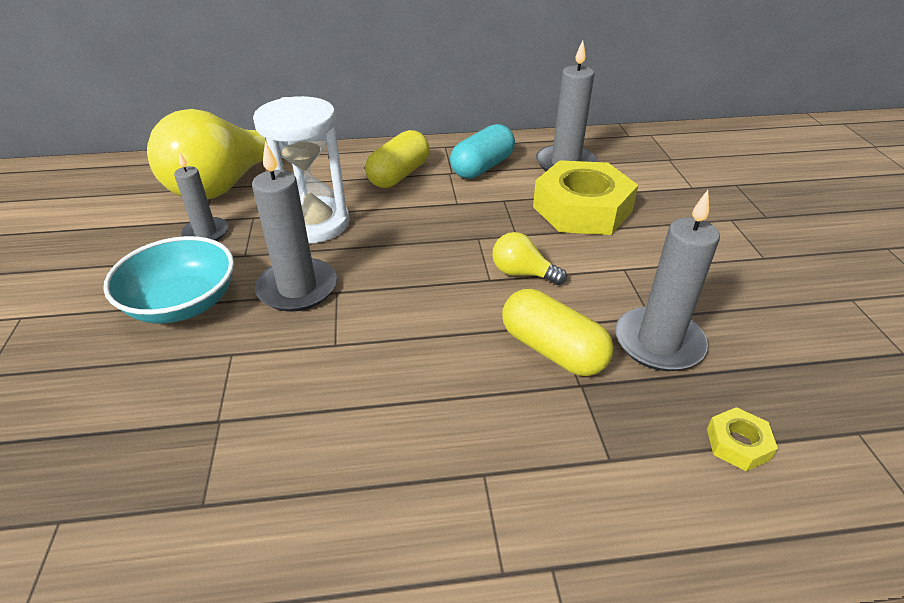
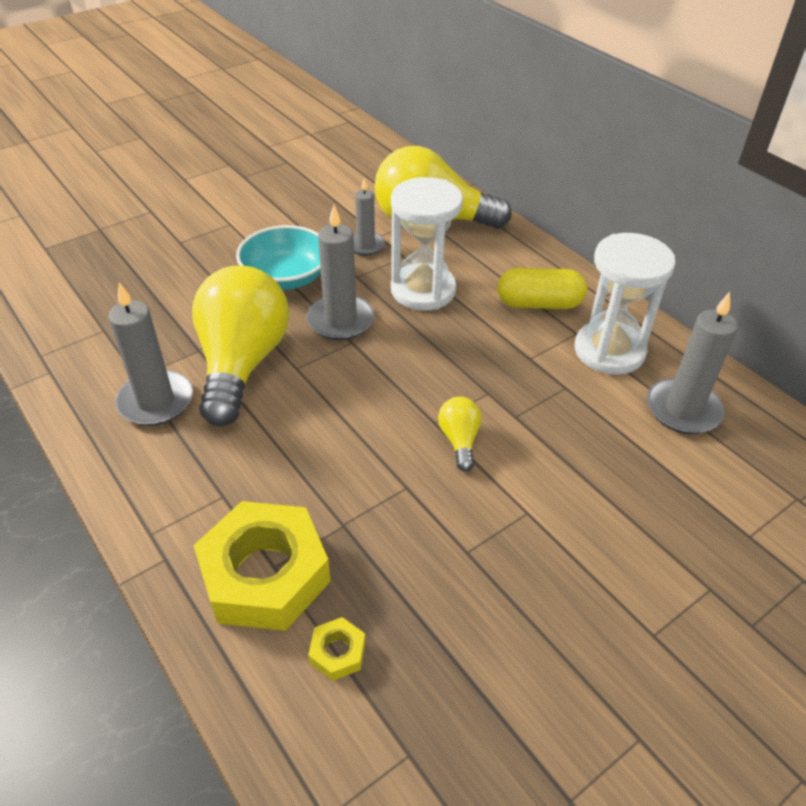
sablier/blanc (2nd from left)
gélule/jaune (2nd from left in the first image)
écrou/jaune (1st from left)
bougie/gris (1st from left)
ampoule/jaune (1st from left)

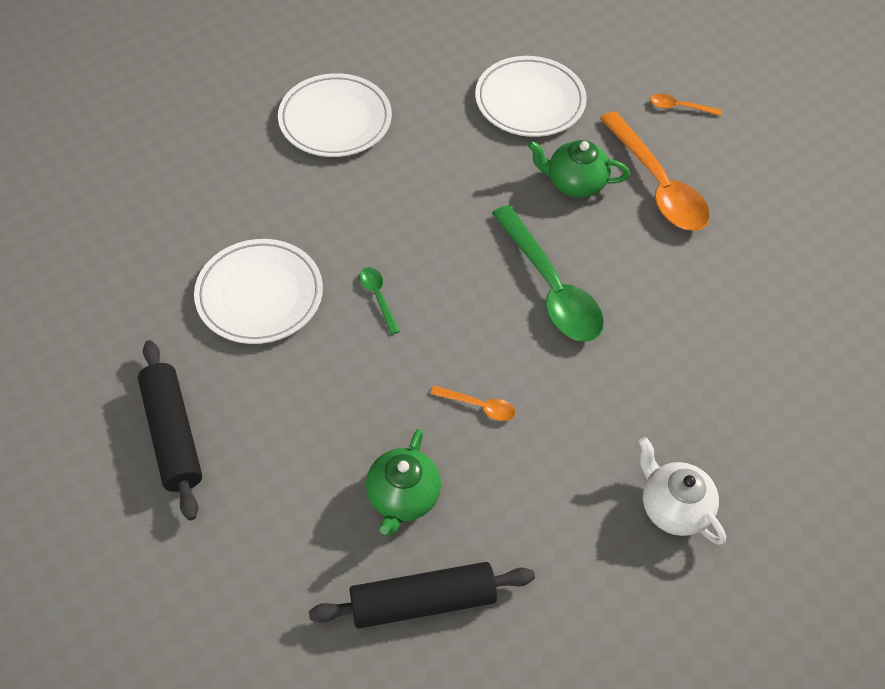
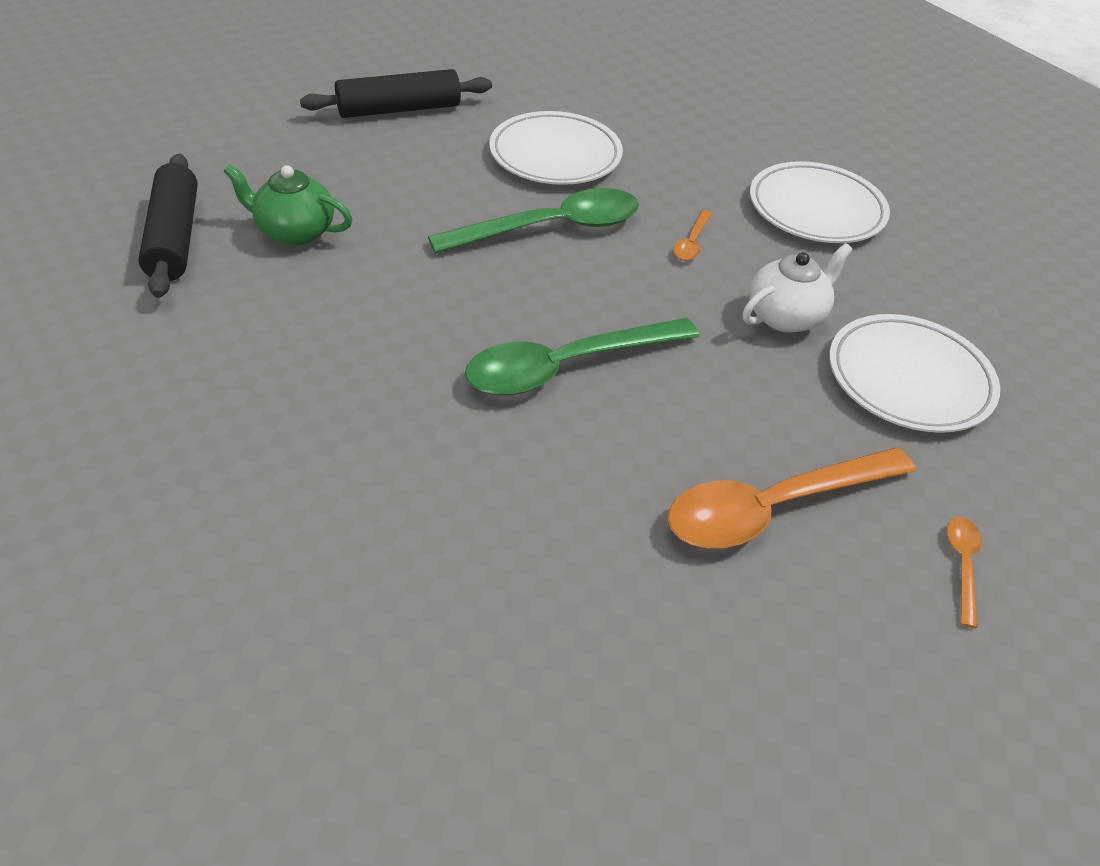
cuillère/vert (1st from left)
cuillère/orange (1st from left)
théière/vert (2nd from left in the first image)
théière/blanc

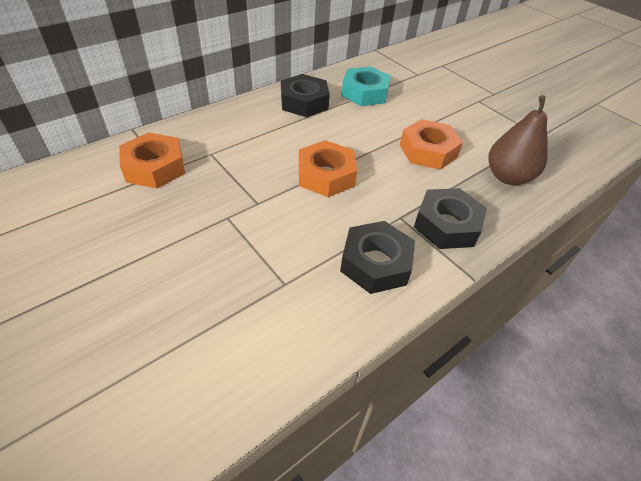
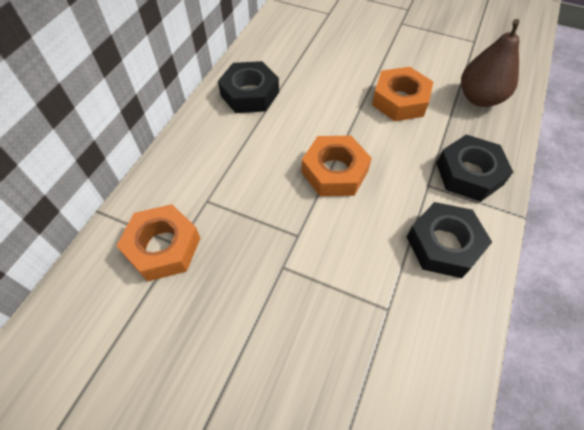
écrou/turquoise

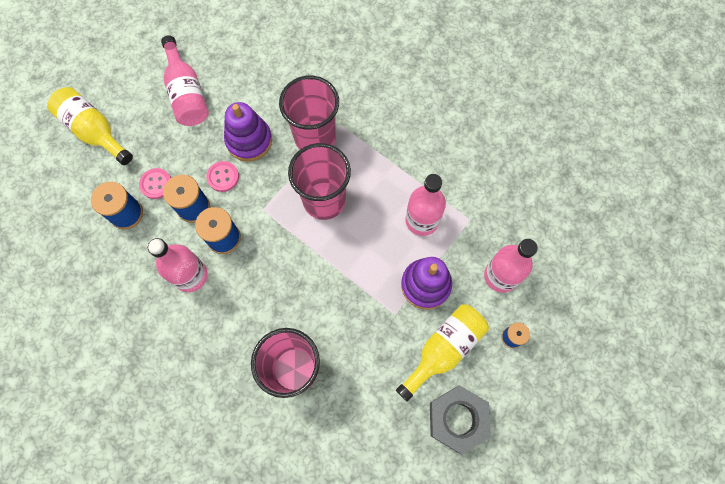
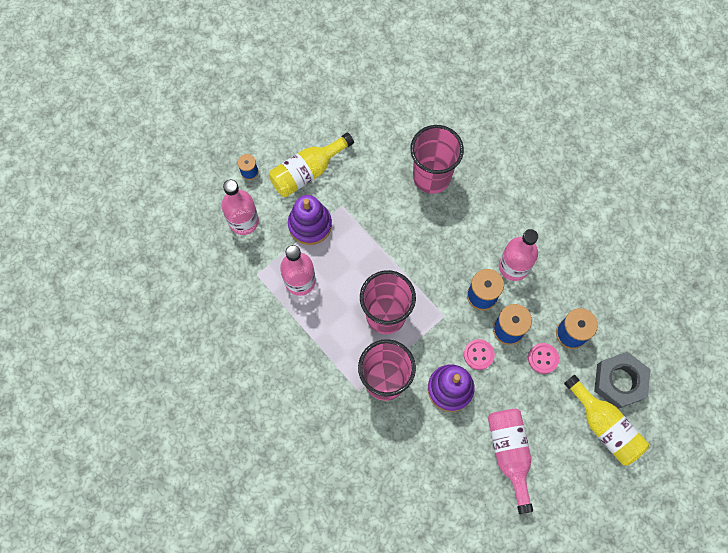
écrou/gris

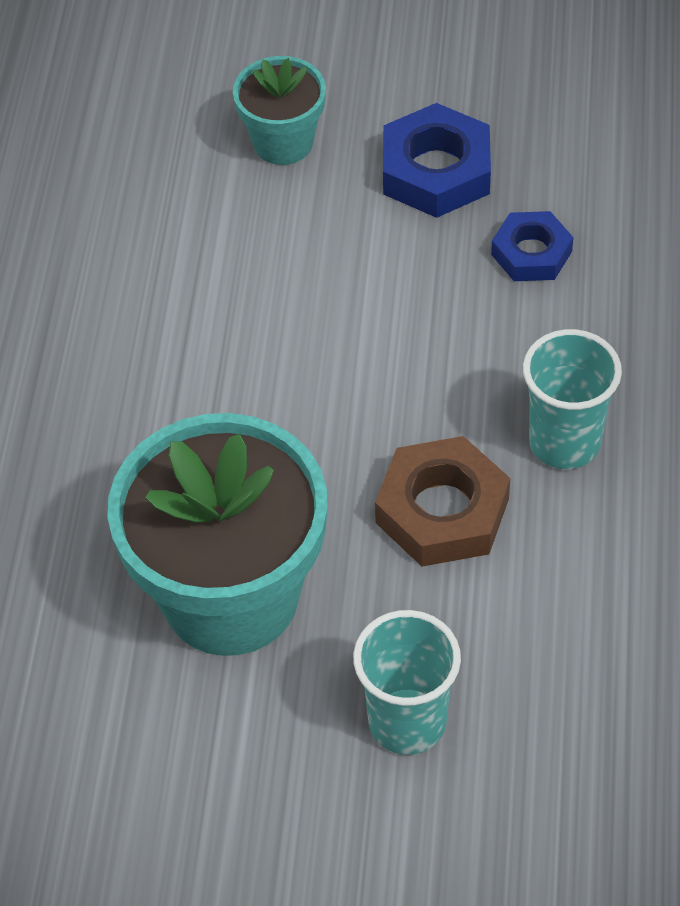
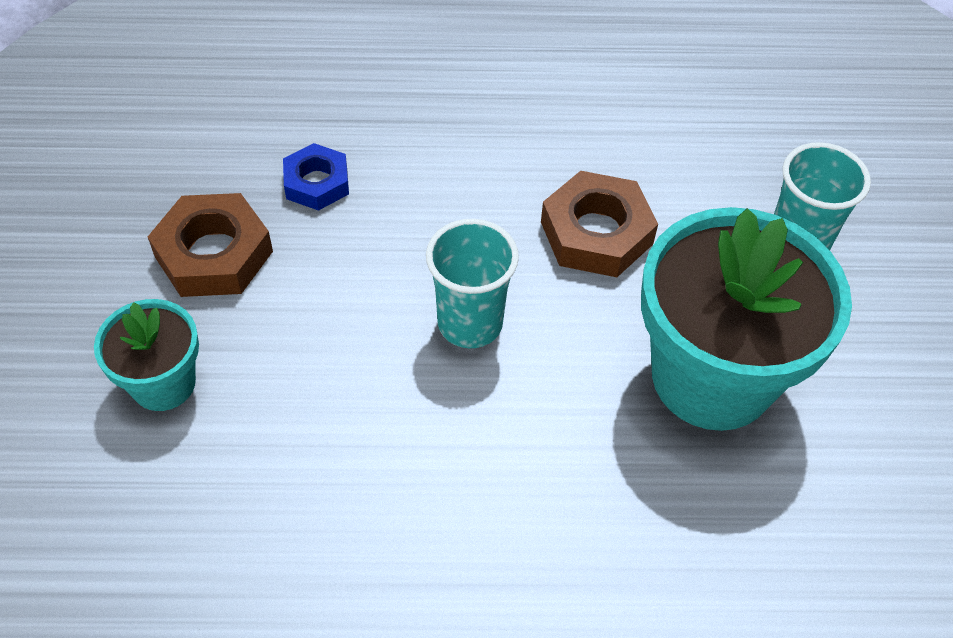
écrou/marron (1st from left)
gobelet/turquoise (1st from left)

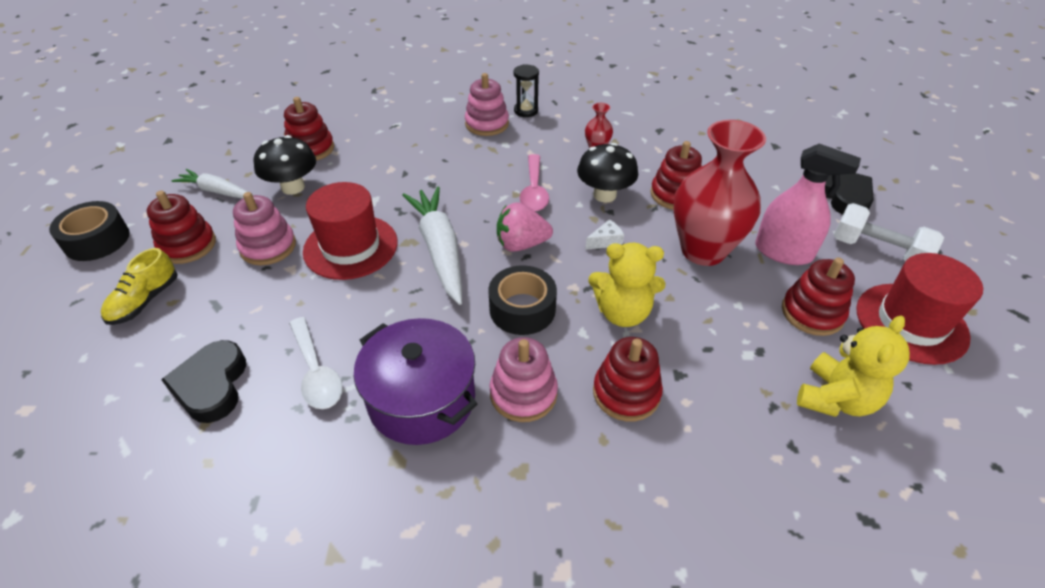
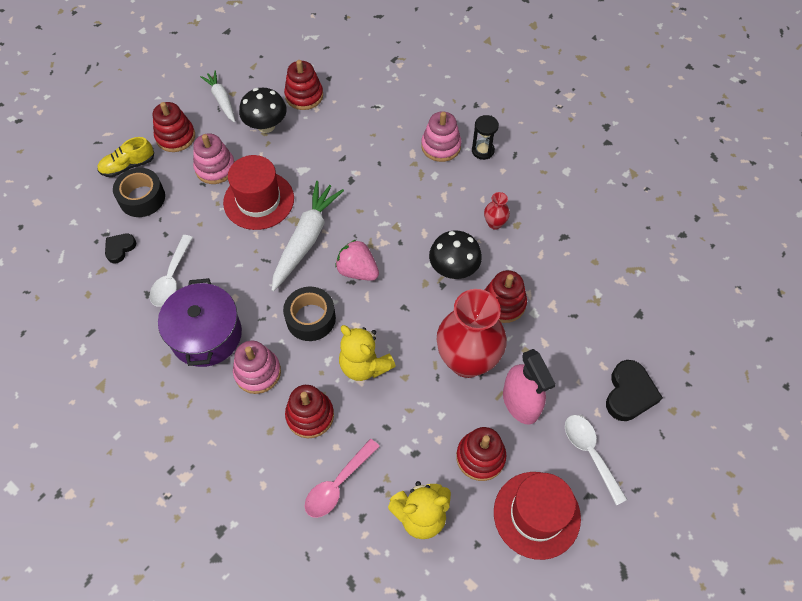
ruban adhésif/noir (1st from left)
cœur/noir (1st from left)
cuillère/rose
fromage/blanc
cuillère/blanc (2nd from left)

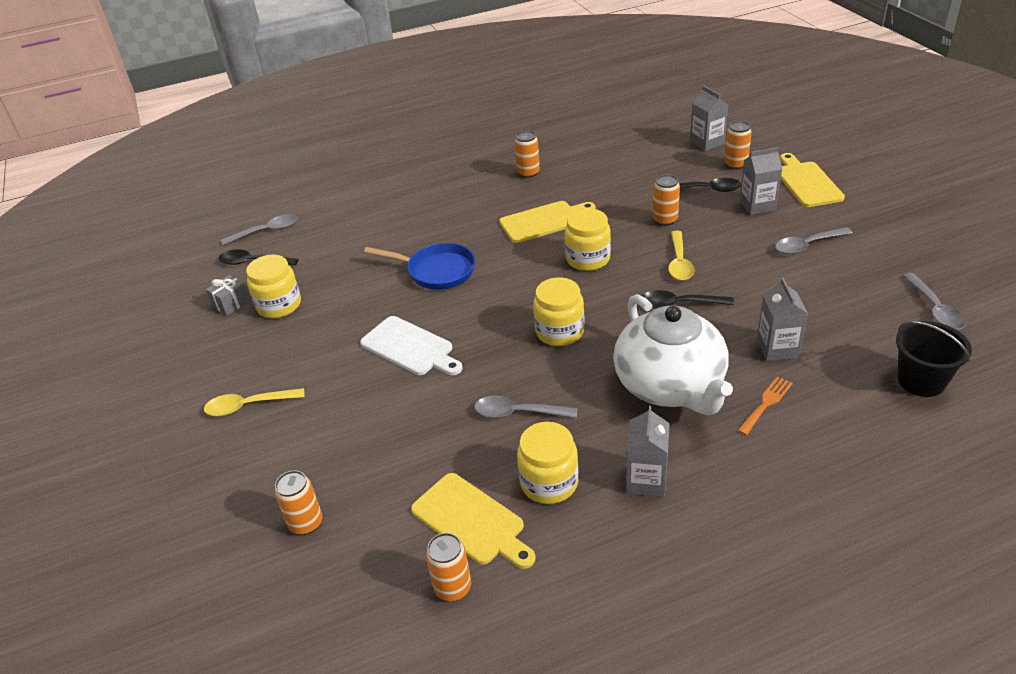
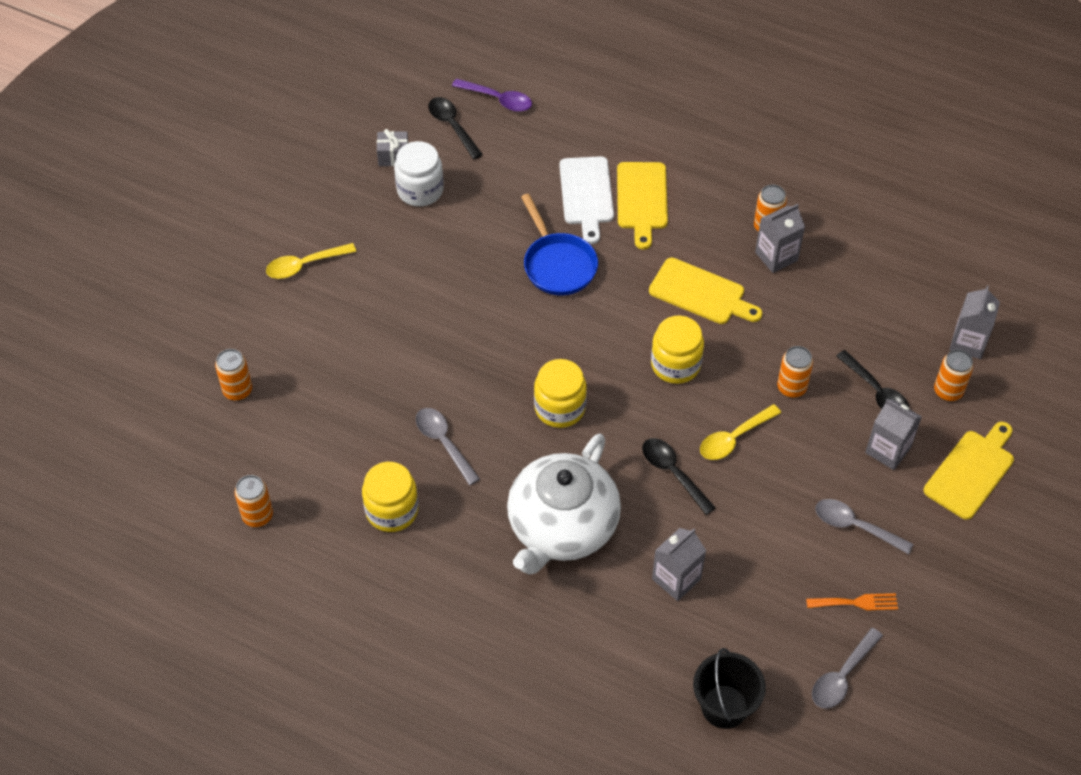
cuillère/jaune (1st from left)
cuillère/violet
bocal/blanc
planche à découper/blanc
planche à découper/jaune (1st from left)
brique de lait/gris (2nd from left)
fourchette/orange

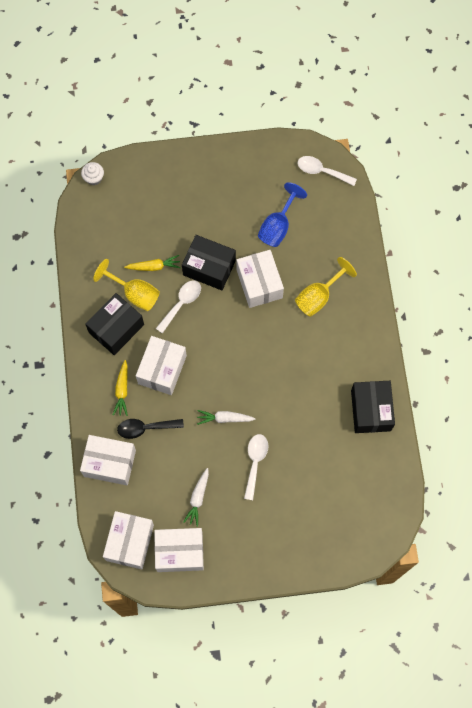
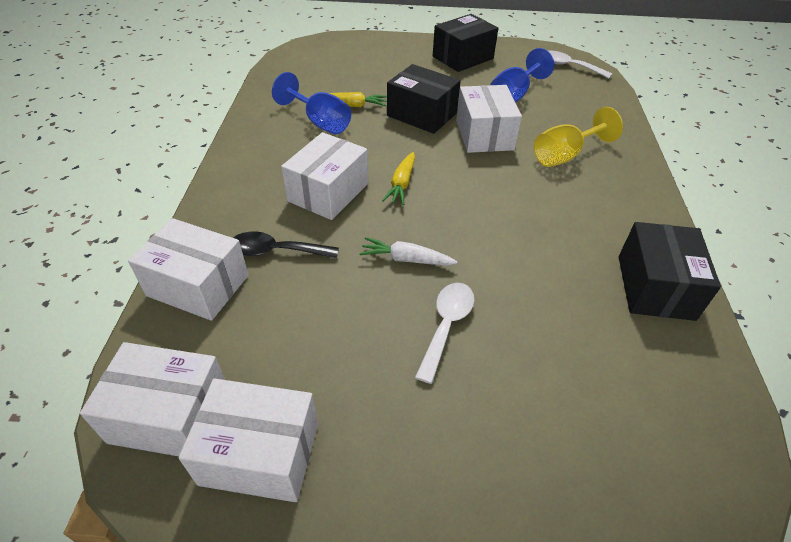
muffin/blanc
boîte/noir (2nd from left)
verre à pied/bleu (1st from left)
boîte/blanc (1st from left)
carotte/jaune (2nd from left)
cuillère/blanc (1st from left in the first image)
carotte/blanc (1st from left in the first image)

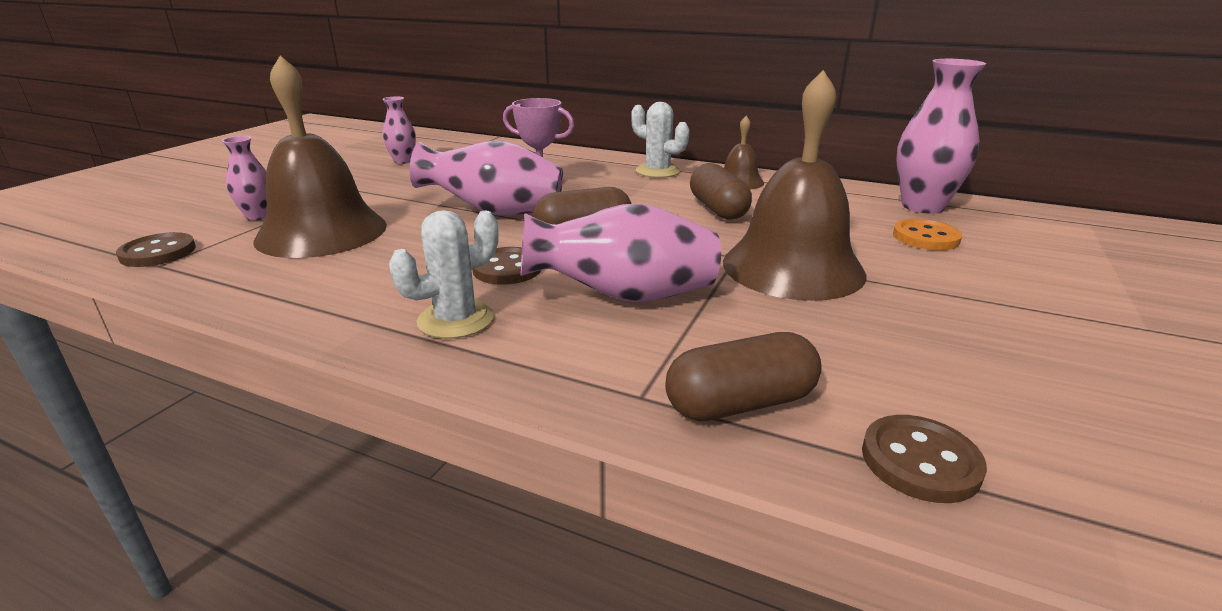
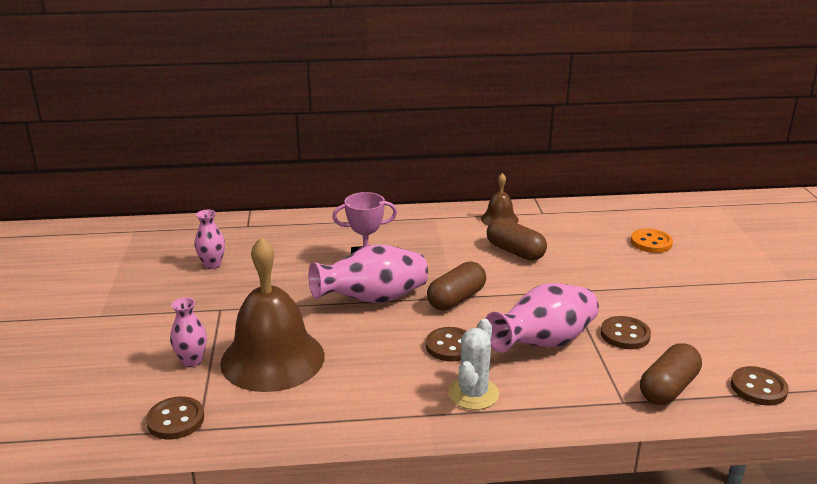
cactus/blanc (2nd from left in the first image)
cloche/marron (3rd from left in the first image)
vase/rose (5th from left in the first image)
bouton/marron (3rd from left)

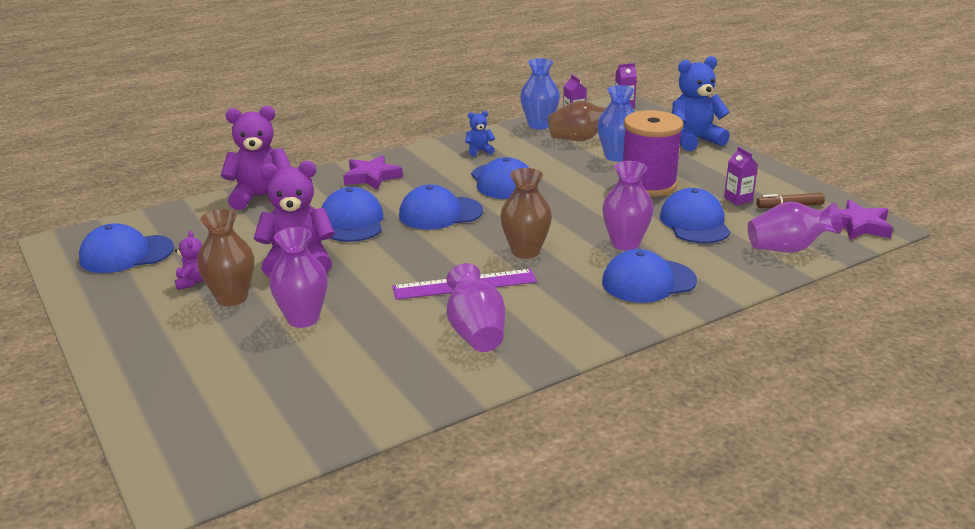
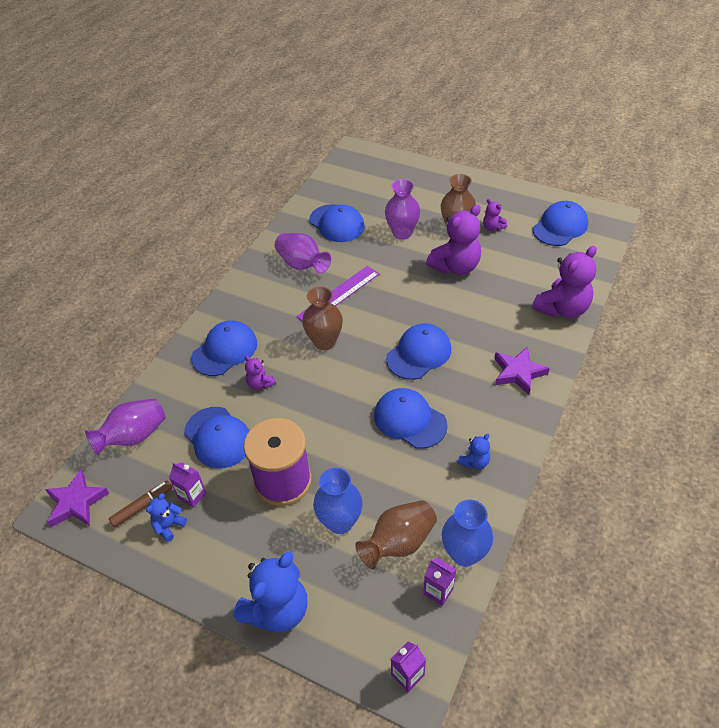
casquette/bleu (3rd from left)
ours en peluche/violet (1st from left)
ours en peluche/bleu (1st from left)

